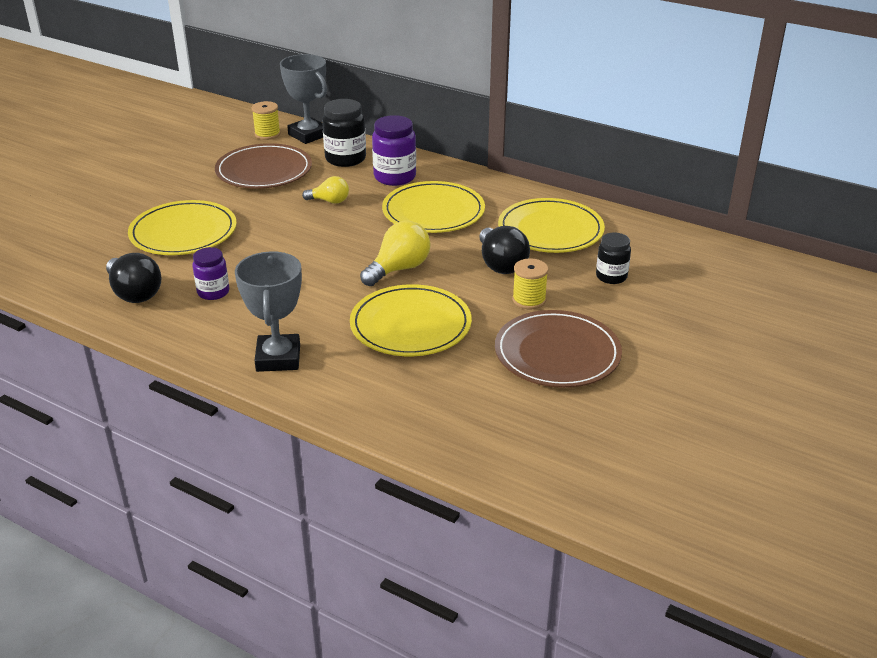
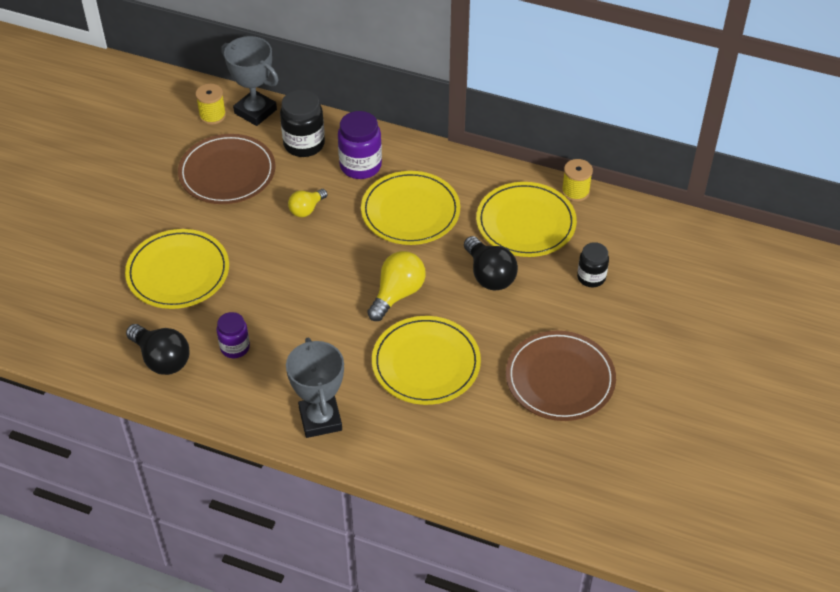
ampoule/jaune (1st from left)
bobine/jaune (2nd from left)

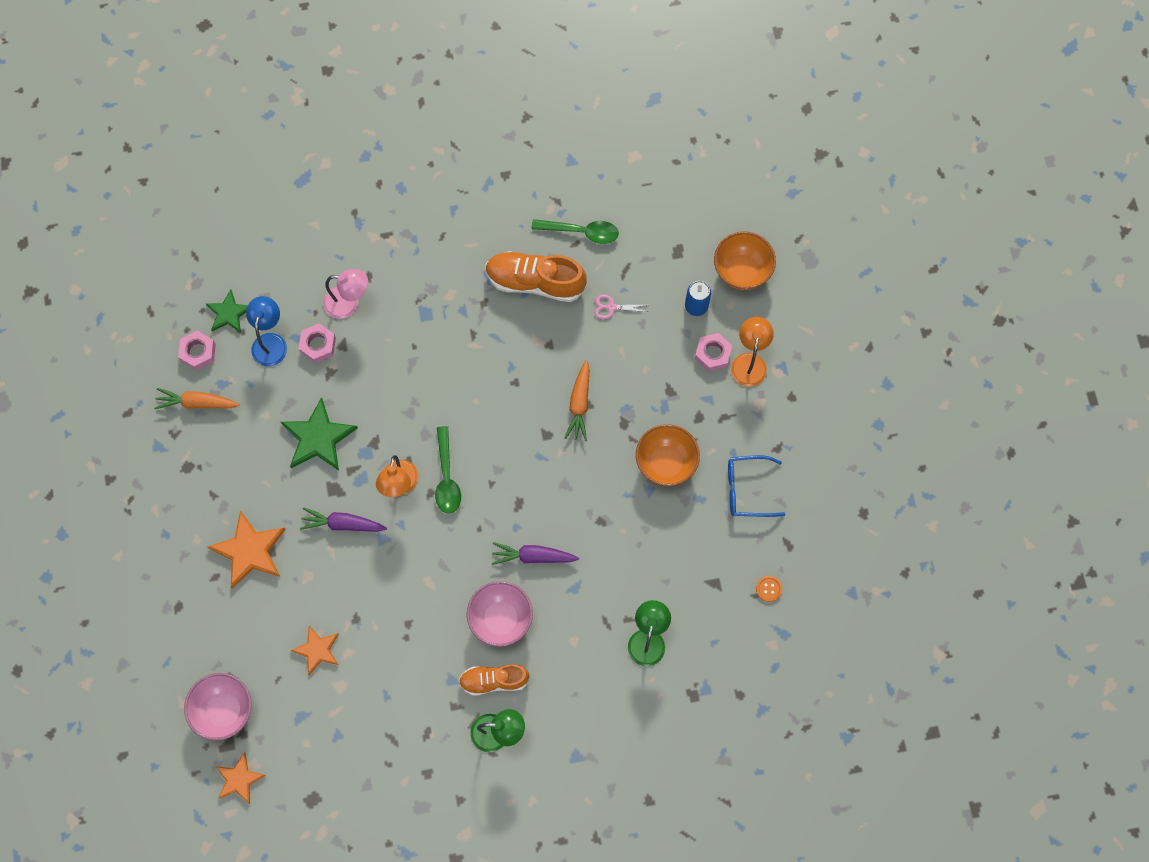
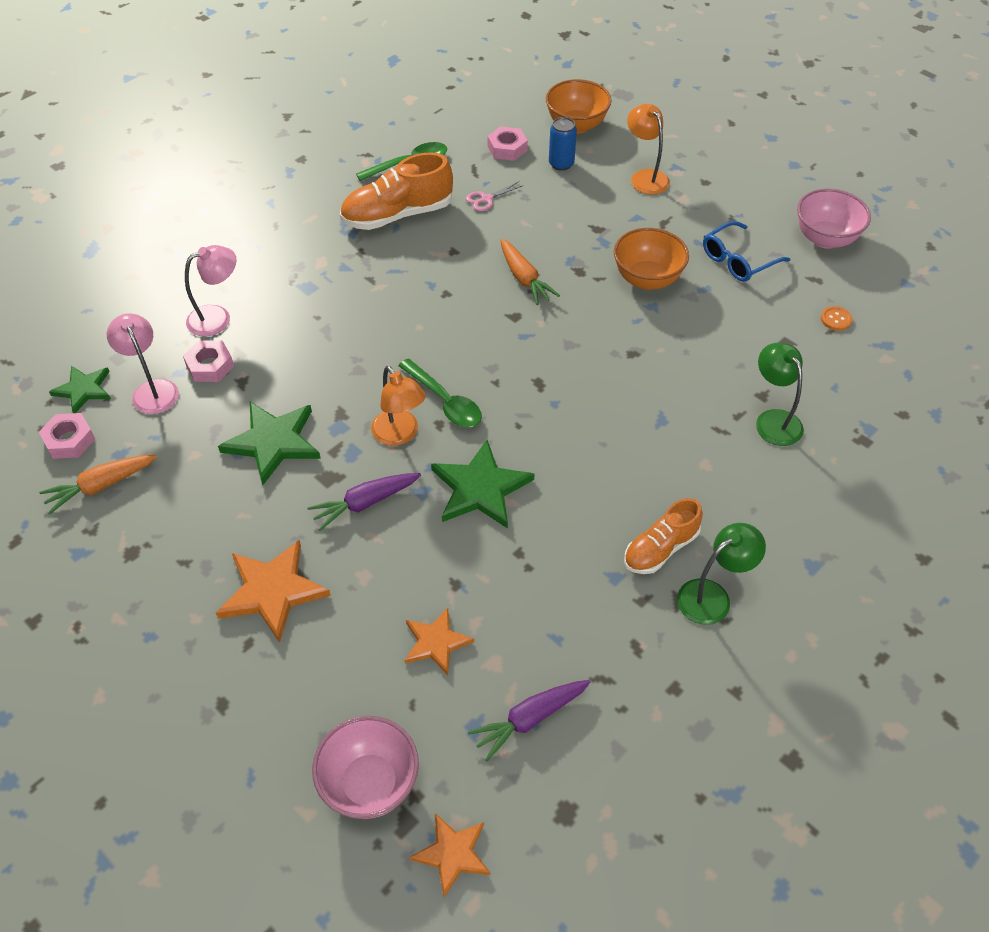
lampe/rose (1st from left)
bol/rose (2nd from left)
carotte/violet (2nd from left)
écrou/rose (3rd from left)
étoile/vert (3rd from left)

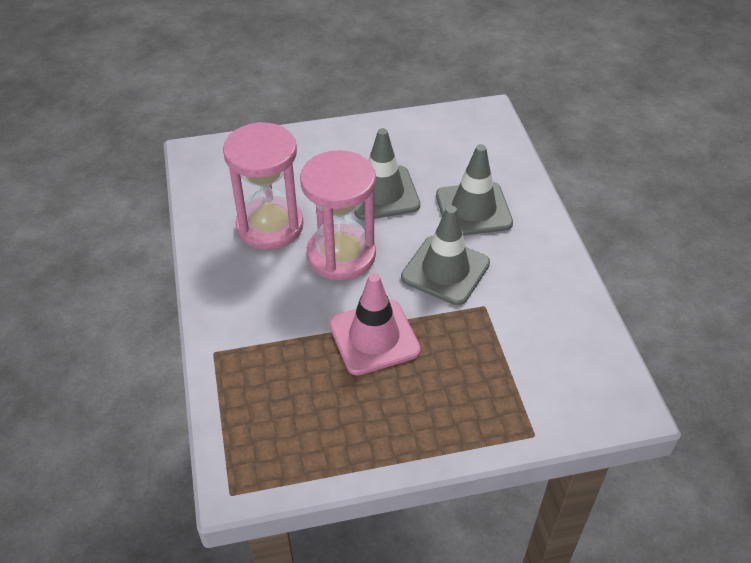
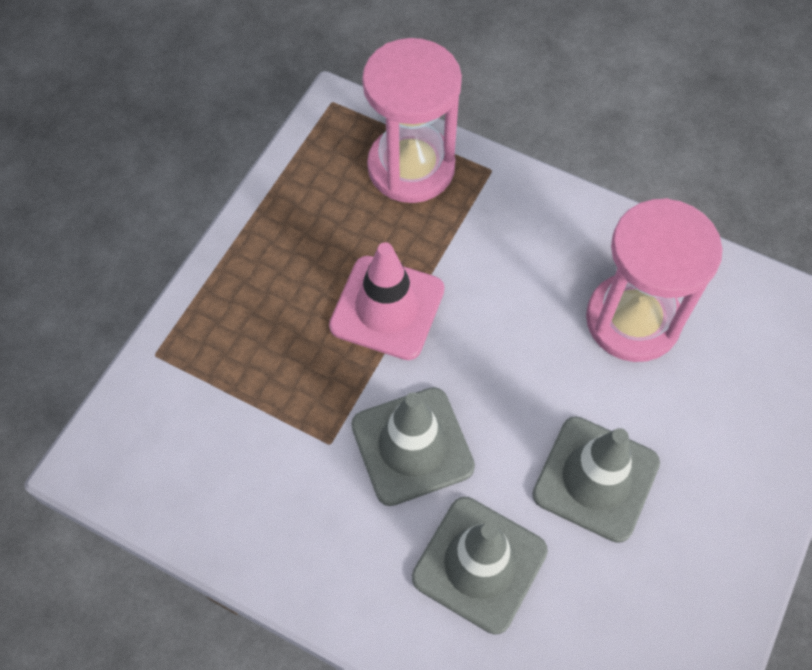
sablier/rose (1st from left)

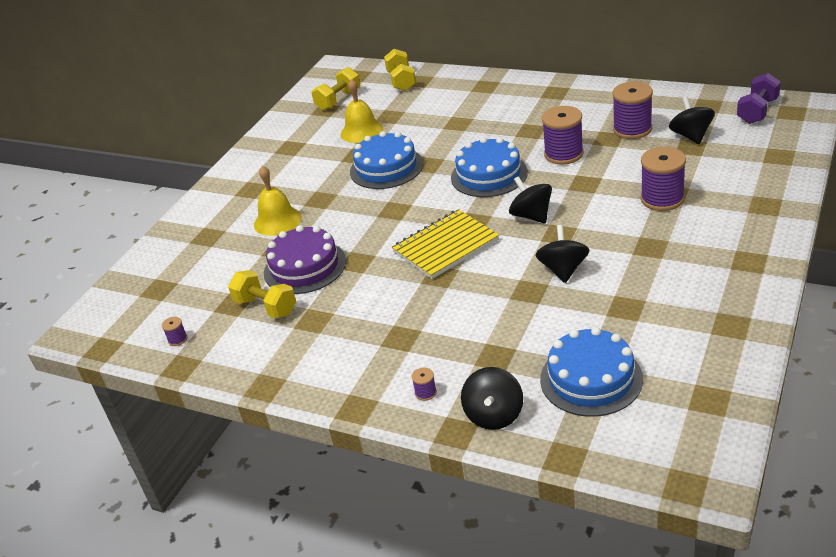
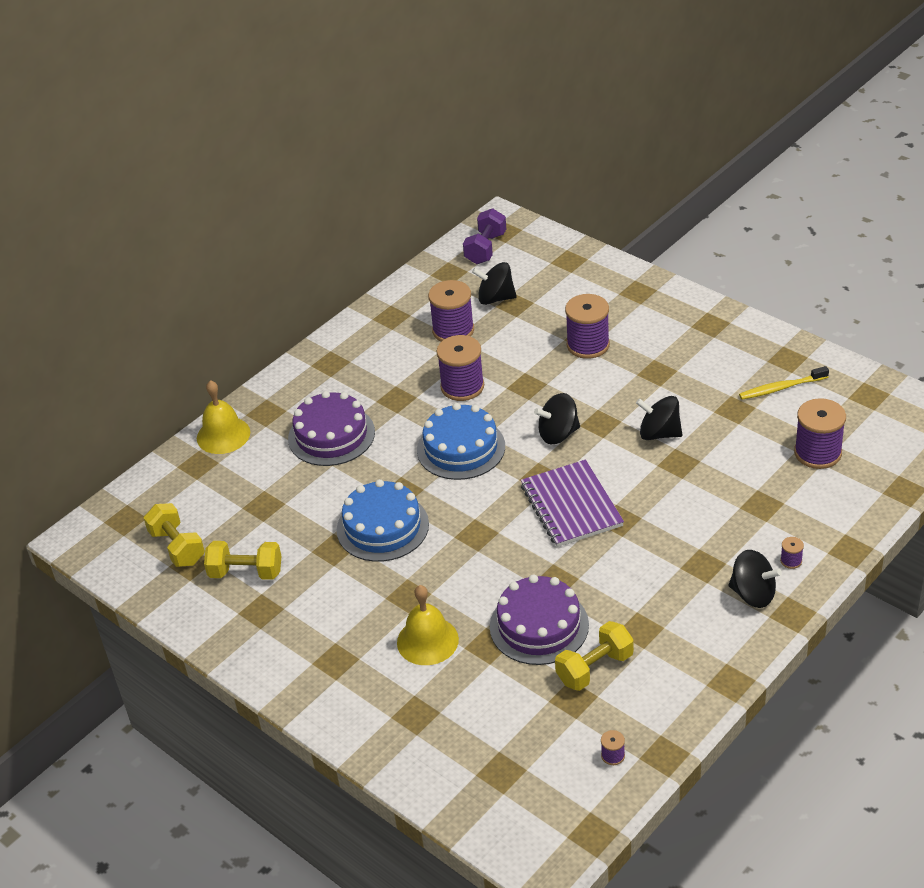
cloche/jaune (1st from left)
haltère/jaune (2nd from left)
carnet/violet
toupie/noir (4th from left)
bobine/violet (6th from left)
haltère/violet
gâteau/violet (1st from left)
brosse à dents/jaune

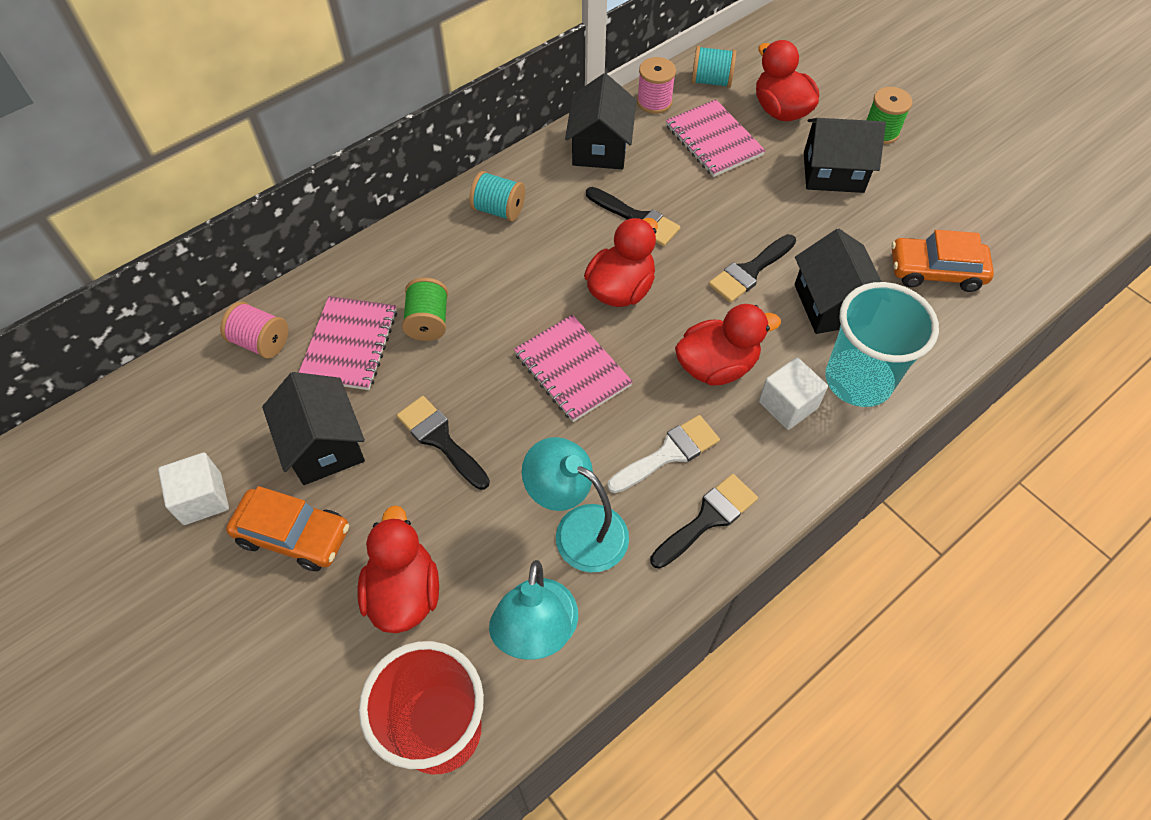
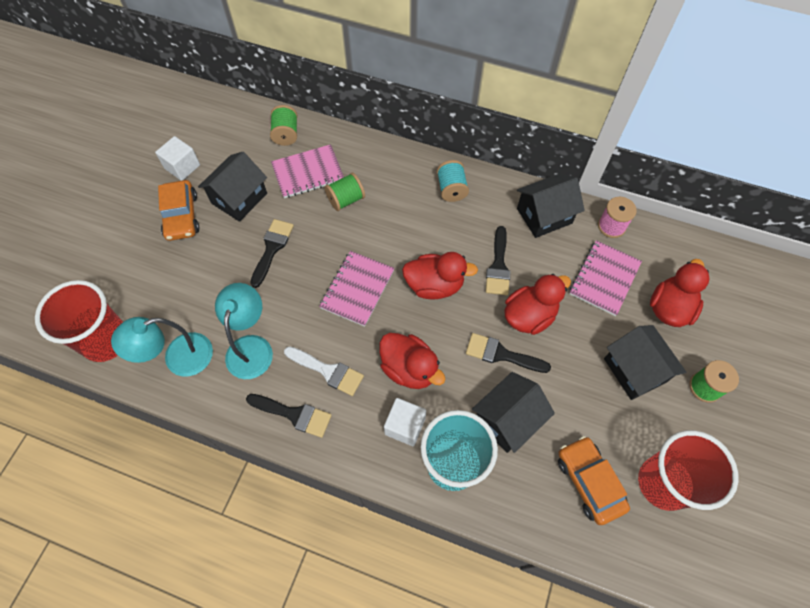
bobine/vert (1st from left)
canard/rouge (3rd from left)
bobine/turquoise (2nd from left in the first image)
gobelet/rouge (2nd from left)

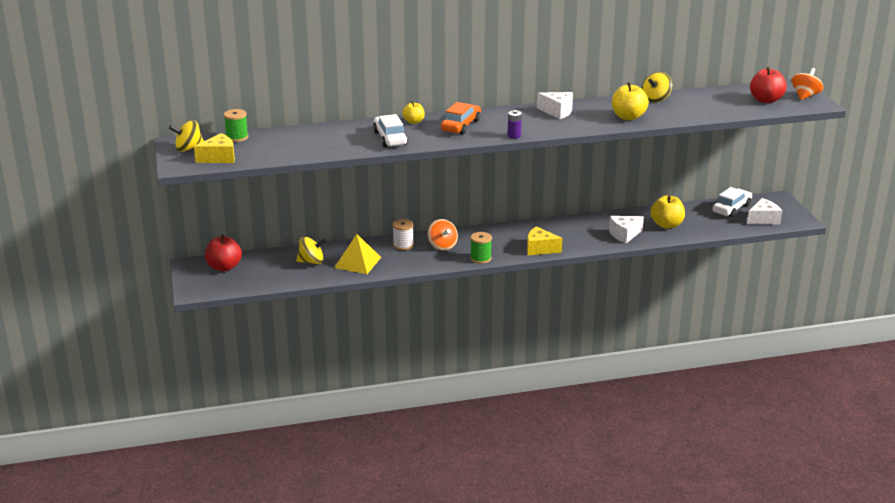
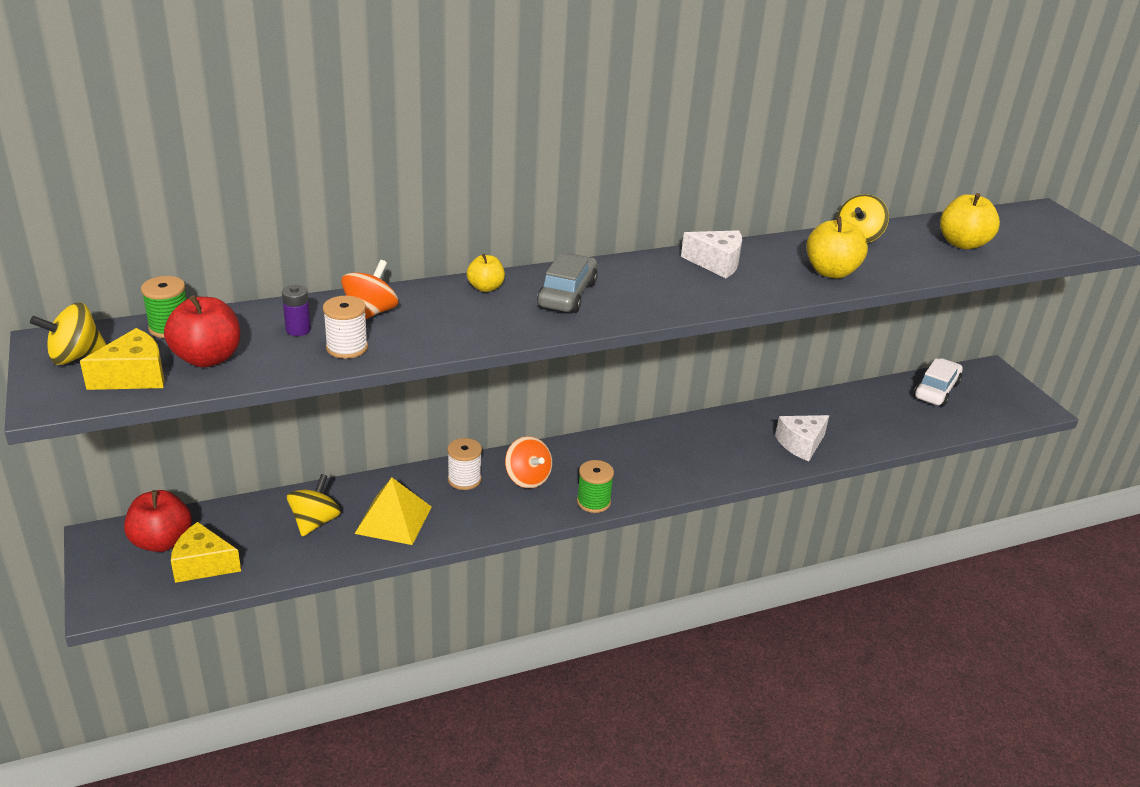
toupie/jaune (2nd from left)
voiture/blanc (1st from left in the first image)
voiture/gris
pile/violet
fromage/jaune (2nd from left)
pomme/jaune (3rd from left)
fromage/blanc (3rd from left in the first image)
pomme/rouge (2nd from left)
toupie/orange (1st from left)
bobine/blanc (1st from left)

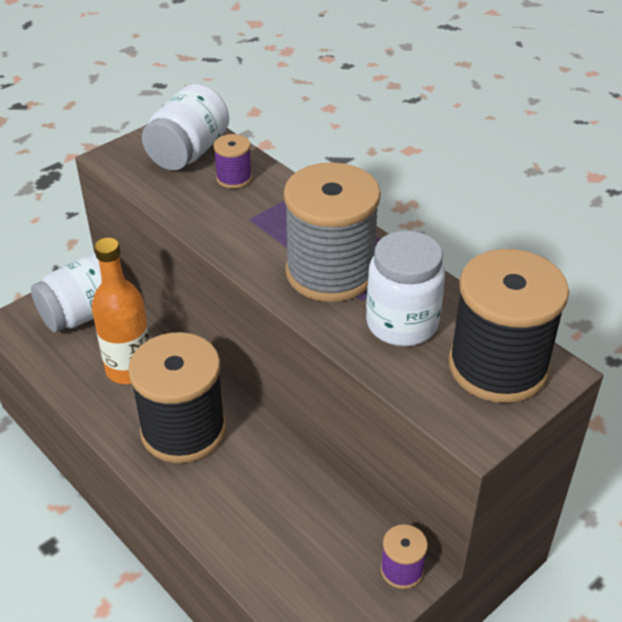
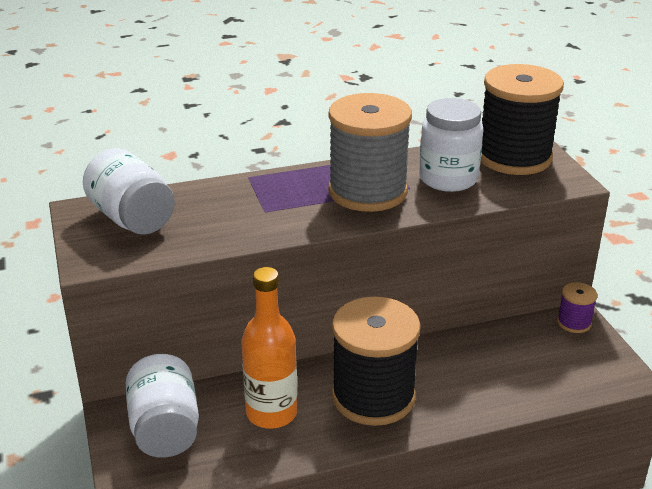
bobine/violet (1st from left in the first image)

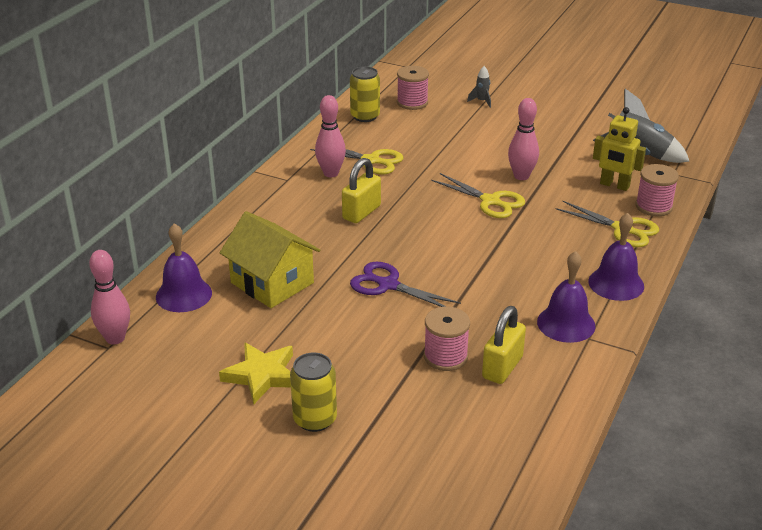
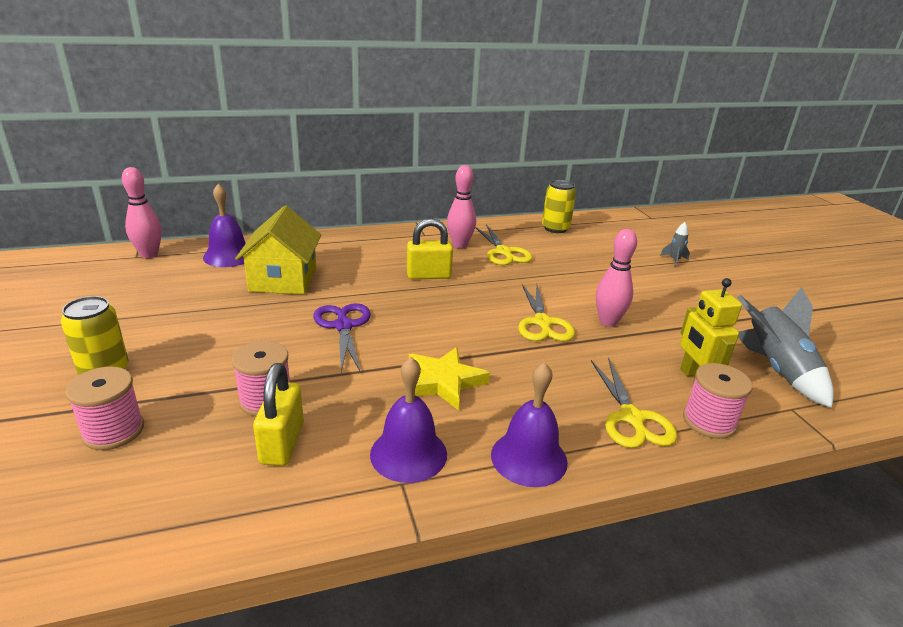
étoile/jaune
bobine/rose (1st from left)
cadenas/jaune (1st from left)

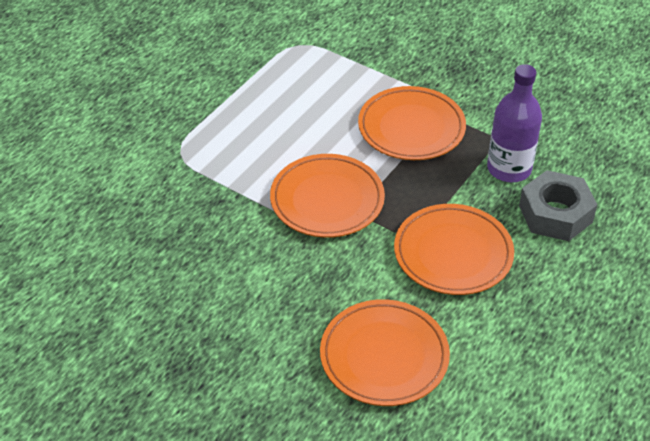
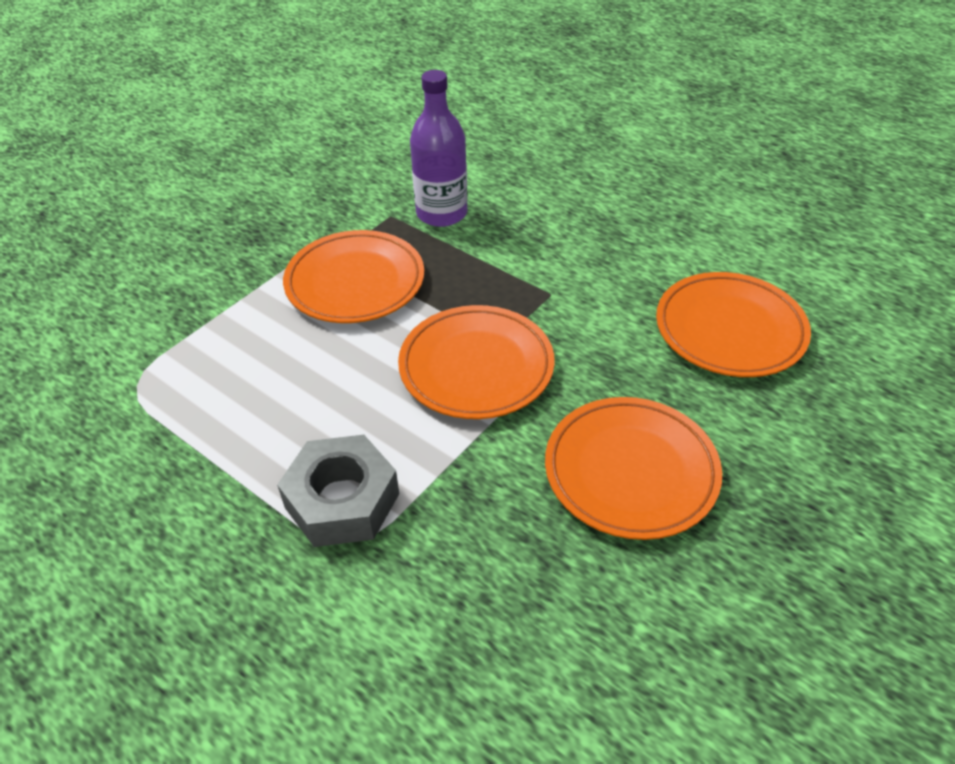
assiette/orange (3rd from left)
écrou/gris

